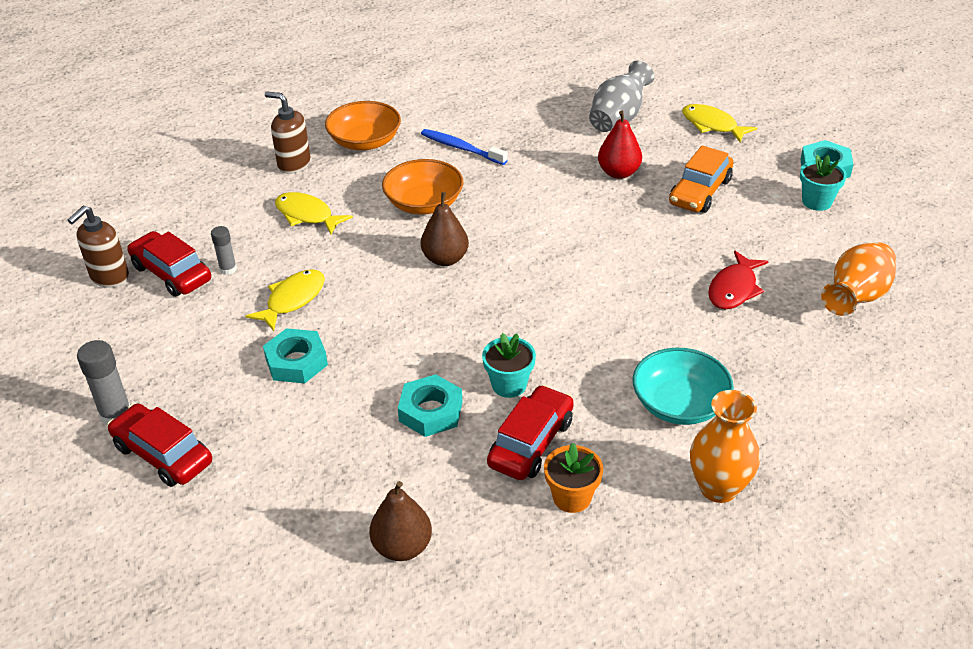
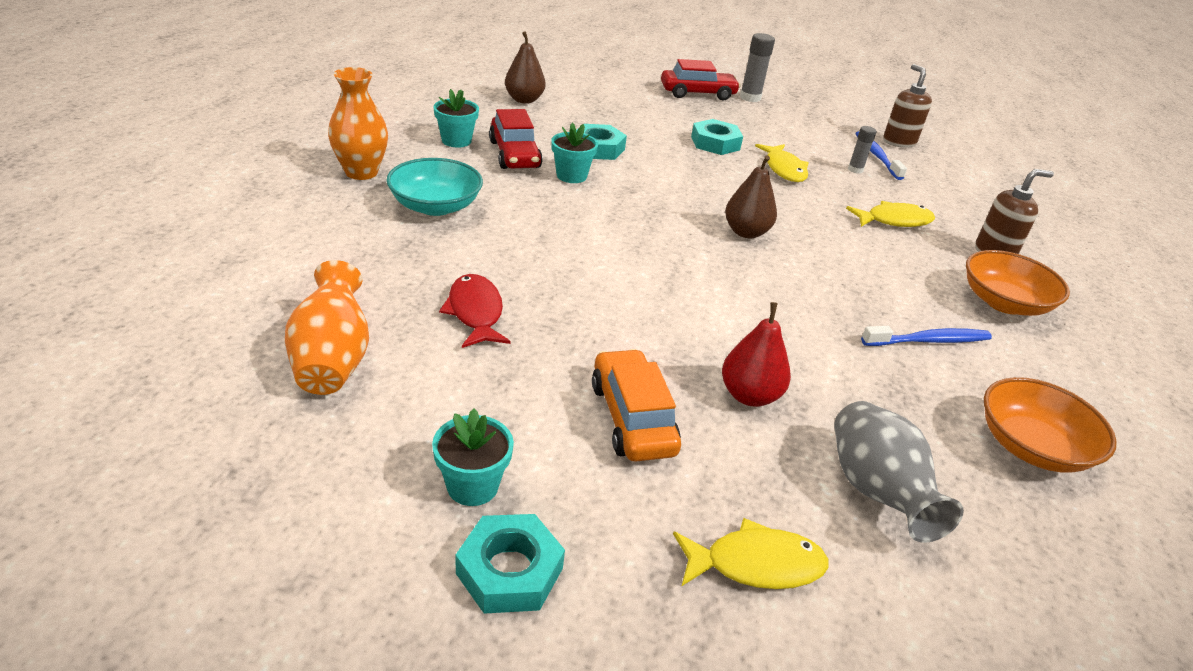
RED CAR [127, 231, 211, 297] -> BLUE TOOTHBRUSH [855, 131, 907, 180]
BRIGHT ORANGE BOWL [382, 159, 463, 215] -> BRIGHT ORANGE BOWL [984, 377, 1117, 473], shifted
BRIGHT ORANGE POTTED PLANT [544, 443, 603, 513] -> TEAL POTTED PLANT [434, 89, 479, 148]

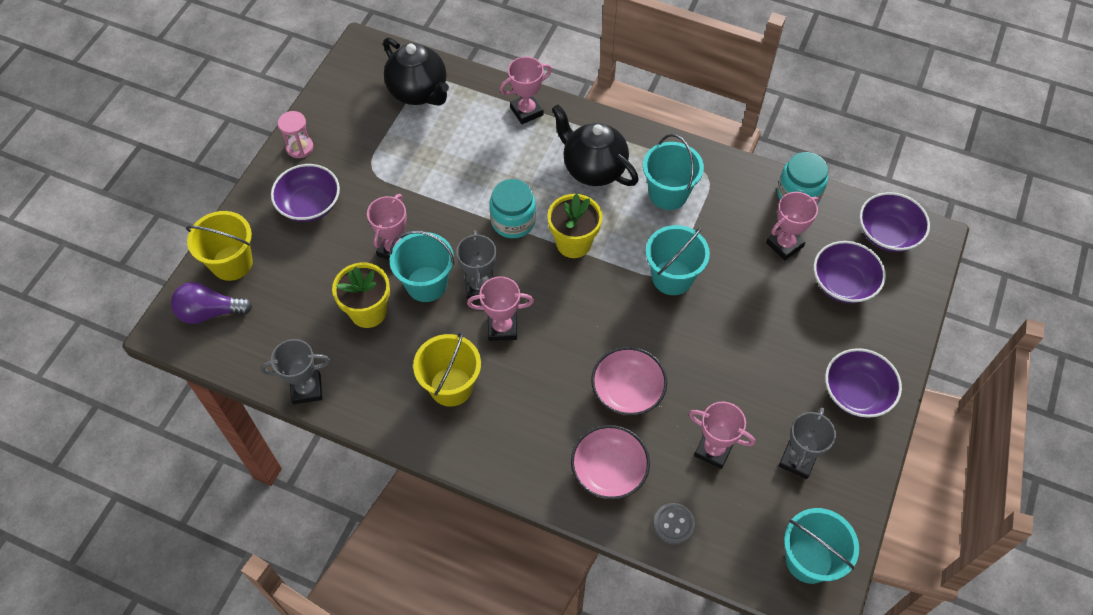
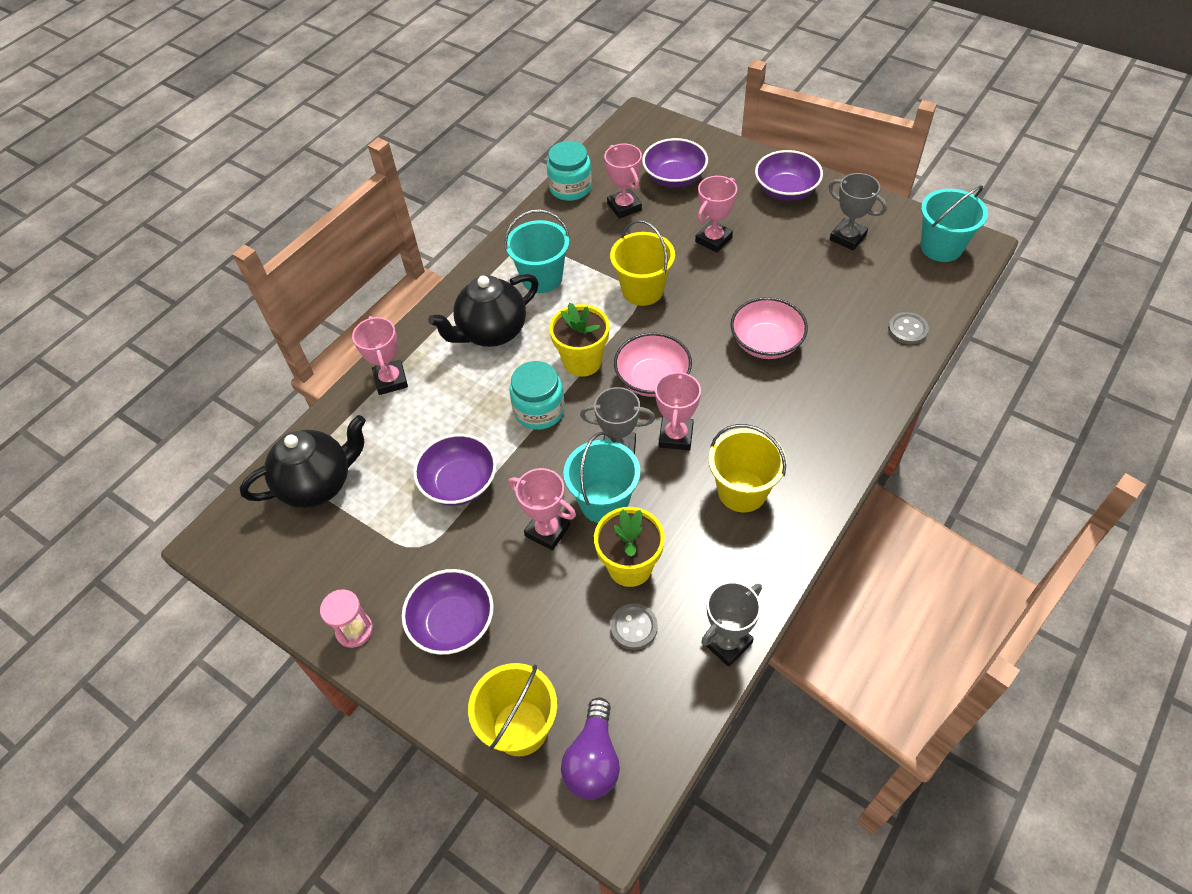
ASH-GREY AWARD CUP [260, 339, 330, 404] -> ASH-GREY AWARD CUP [701, 582, 762, 667], 45 degrees clockwise
PINK BOWL [571, 425, 650, 500] -> PINK BOWL [614, 333, 692, 397], shifted
TEAL BUCKET [646, 225, 710, 295] -> BRIGHT YELLOW BUCKET [610, 220, 675, 306]
PINK AWARD CUP [689, 402, 755, 469] -> PINK AWARD CUP [695, 176, 737, 253], shifted
VIOLET BOWL [859, 192, 930, 252] -> VIOLET BOWL [413, 434, 497, 506], shifted
none -> ASH-GREY SEWING BUTTON [610, 603, 658, 650]

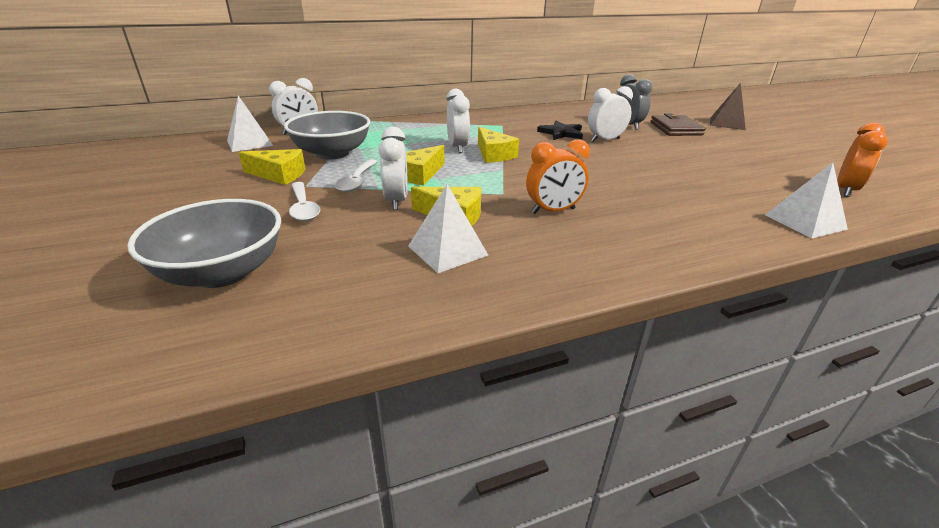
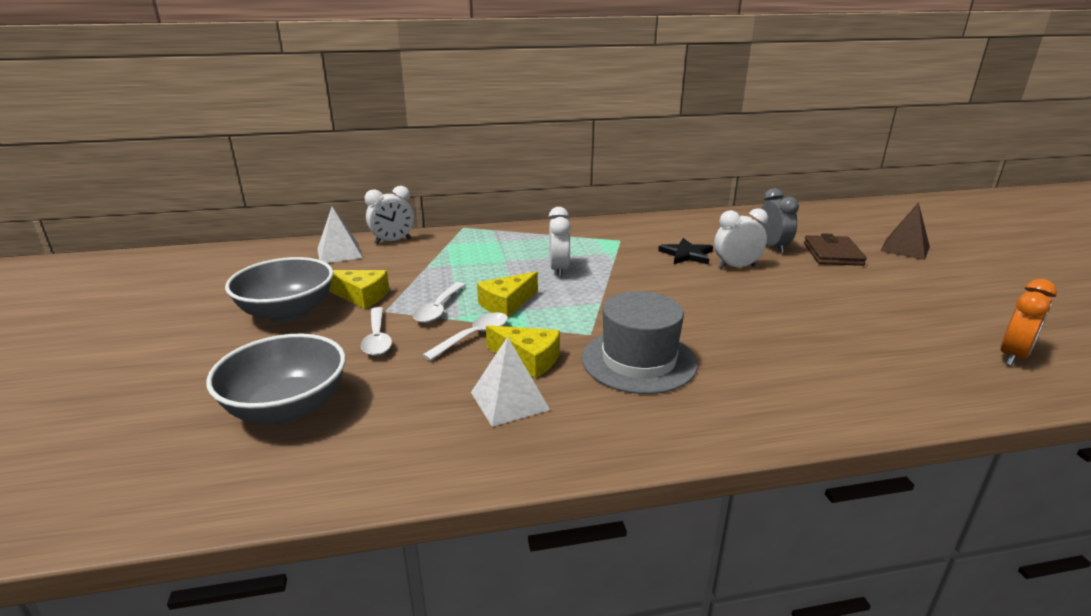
ASH-GREY BOWL [284, 111, 370, 160] -> ASH-GREY BOWL [225, 257, 334, 322], shifted
PURE WHITE ALARM CLOCK [379, 127, 408, 210] -> PURE WHITE SPOON [423, 312, 508, 361]
BRIGHT YELLOW PIECE OF CHEESE [478, 127, 519, 163] -> none
BRIGHT ORANGE ALARM CLOCK [526, 139, 590, 214] -> ASH-GREY HAT [582, 291, 697, 394]
PURE WHITE PYRAMID [765, 162, 848, 239] -> none

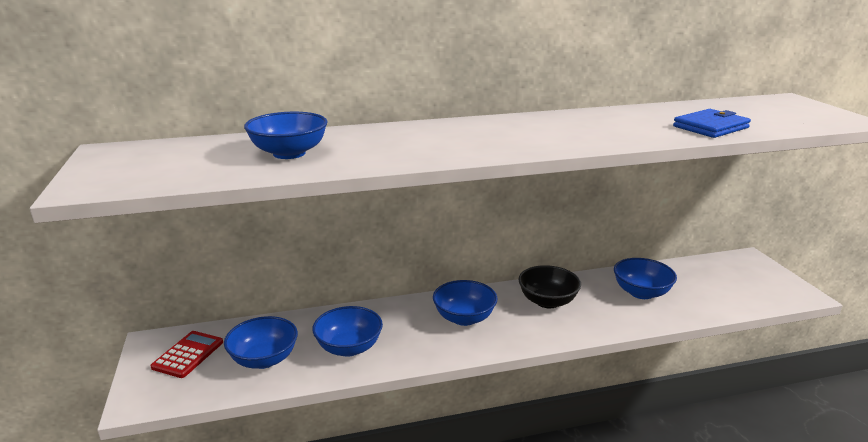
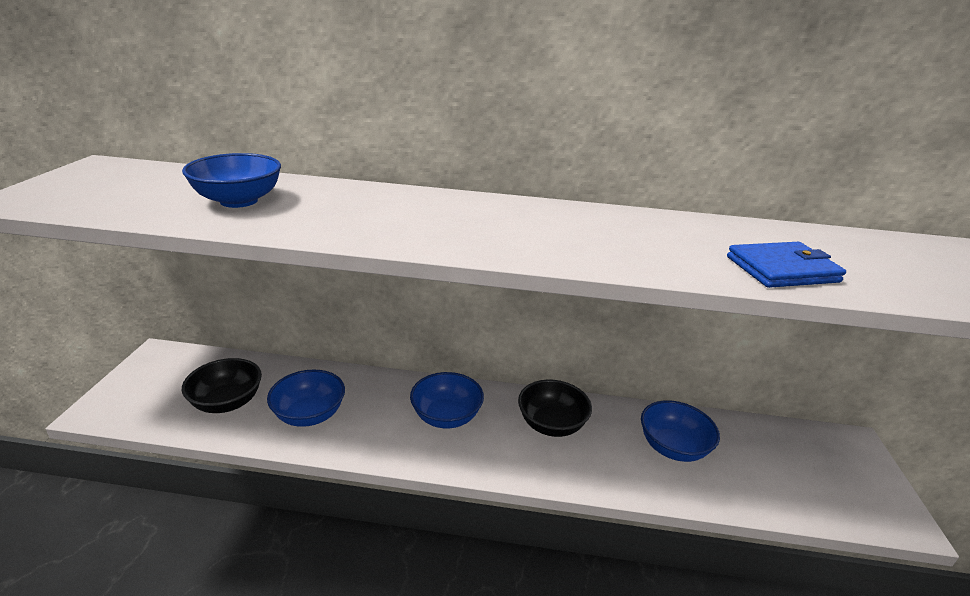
RED ADDING MACHINE [150, 331, 223, 378] -> none
BLUE BOWL [224, 316, 298, 369] -> BLACK BOWL [182, 358, 262, 413]

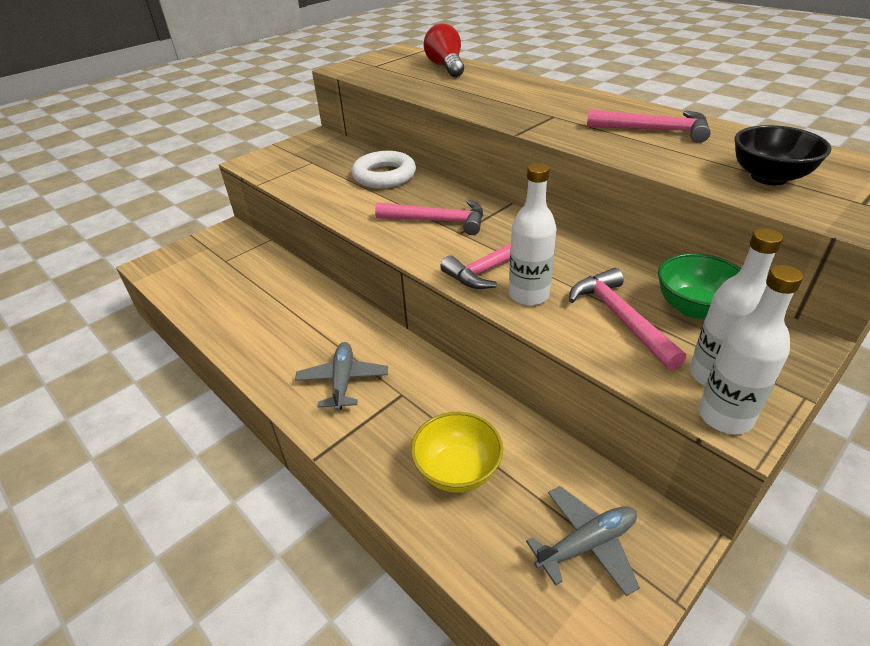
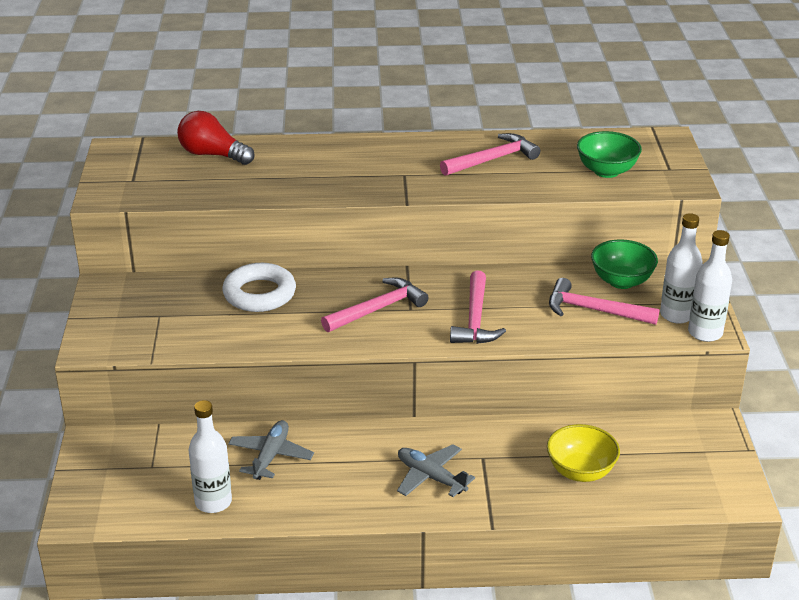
PURE WHITE DRINK BOTTLE [509, 163, 557, 306] -> PURE WHITE DRINK BOTTLE [189, 400, 232, 513], shifted
ASH-GREY PLANE [526, 486, 640, 596] -> ASH-GREY PLANE [228, 420, 314, 480], shifted
BLACK BOWL [734, 125, 832, 185] -> EMERALD BOWL [577, 131, 642, 178]

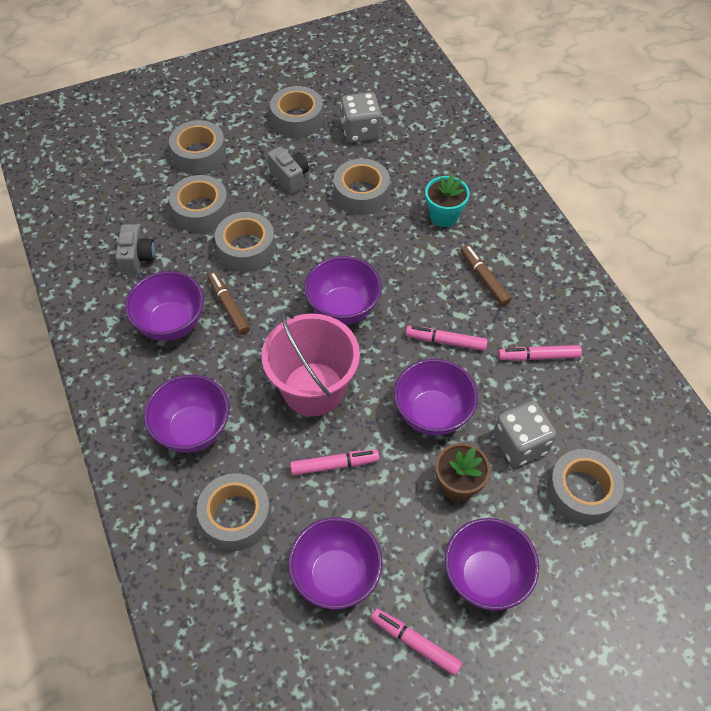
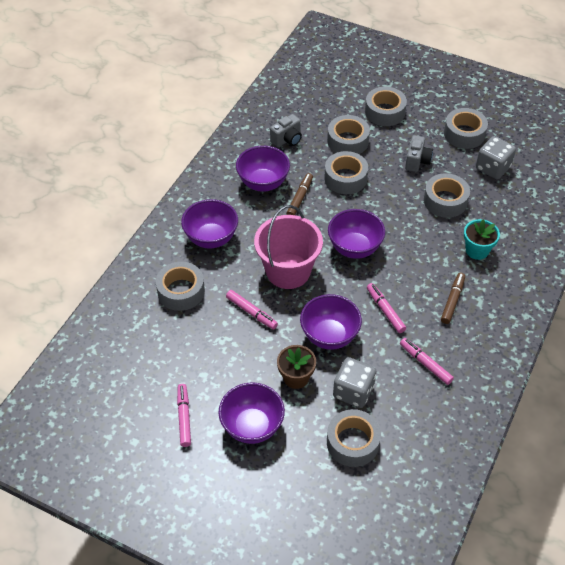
VIOLET BOWL [288, 517, 383, 610] -> none

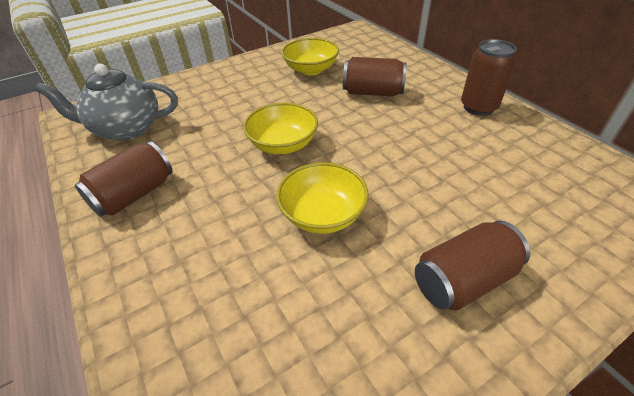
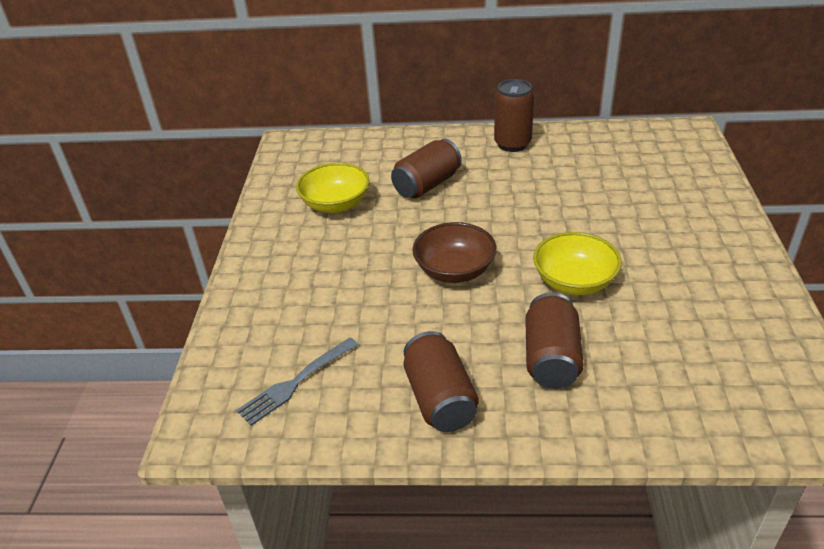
ASH-GREY TEA POT [35, 64, 178, 141] -> ASH-GREY TABLE FORK [236, 338, 358, 426]
BRIGHT YELLOW BOWL [243, 103, 318, 154] -> RUSSET BOWL [413, 222, 496, 283]
RUSSET TIN [415, 221, 530, 310] -> RUSSET TIN [525, 293, 584, 389], shifted

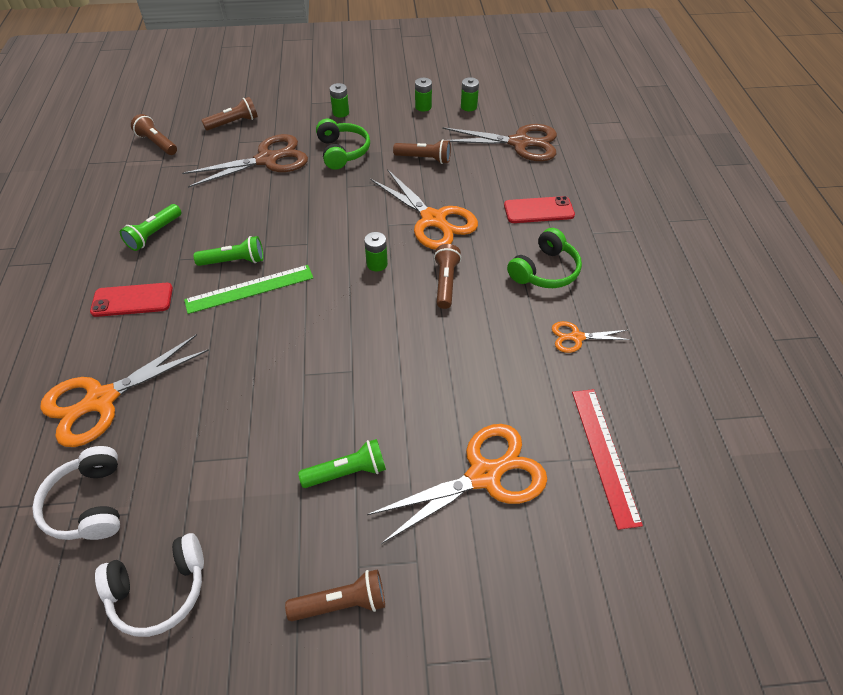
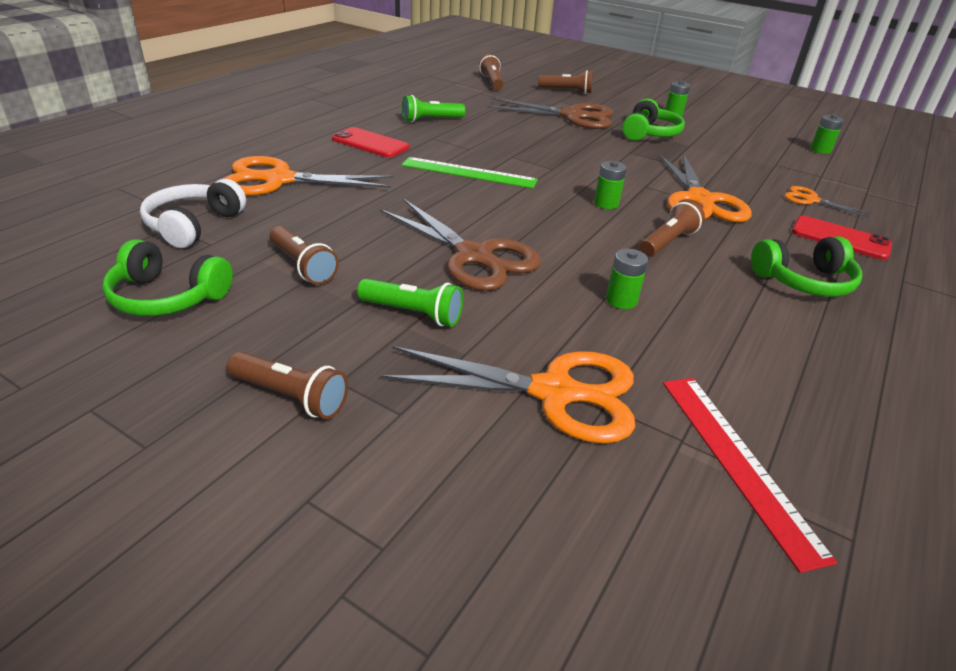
PURE WHITE HEADPHONES [95, 533, 204, 637] -> EMERALD HEADPHONES [102, 239, 233, 316]
EMERALD FLASHLIGHT [193, 236, 264, 266] -> none
RUSSET FLASHLIGHT [393, 139, 451, 164] -> RUSSET FLASHLIGHT [269, 226, 339, 285], shifted
EMERALD AA BATTERY [415, 78, 432, 112] -> EMERALD AA BATTERY [606, 249, 648, 309], shifted
RUSSET PAIR OF SCISSORS [440, 124, 557, 161] -> RUSSET PAIR OF SCISSORS [380, 199, 541, 291], shifted
BRIGHT ORANGE PAIR OF SCISSORS [552, 321, 631, 353] -> BRIGHT ORANGE PAIR OF SCISSORS [784, 186, 871, 218], shifted
RED RULER [572, 389, 643, 530] -> RED RULER [663, 378, 838, 573], 45 degrees counterclockwise

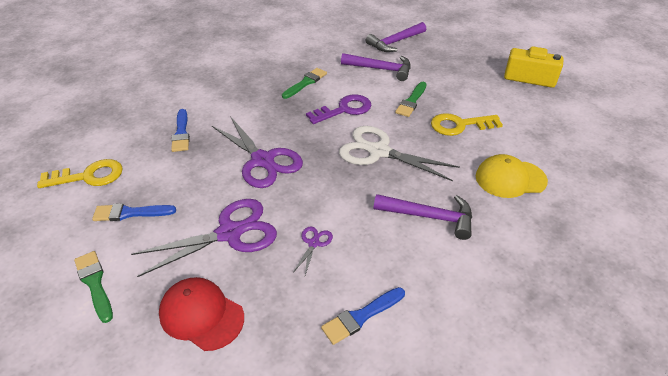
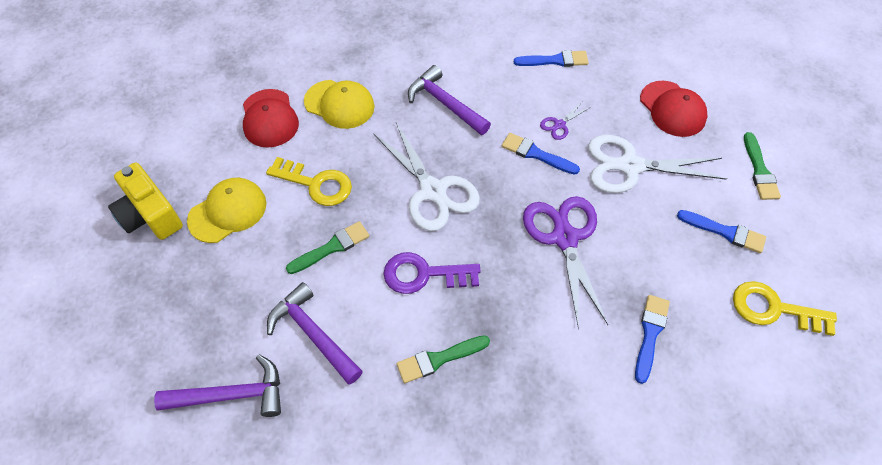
VIOLET PAIR OF SCISSORS [131, 199, 277, 277] -> PURE WHITE PAIR OF SCISSORS [588, 135, 727, 193]
none -> BRIGHT YELLOW BASEBALL CAP [187, 178, 267, 243]
none -> RED BASEBALL CAP [243, 89, 299, 148]
none -> BLUE PAINT BRUSH [502, 133, 580, 175]

